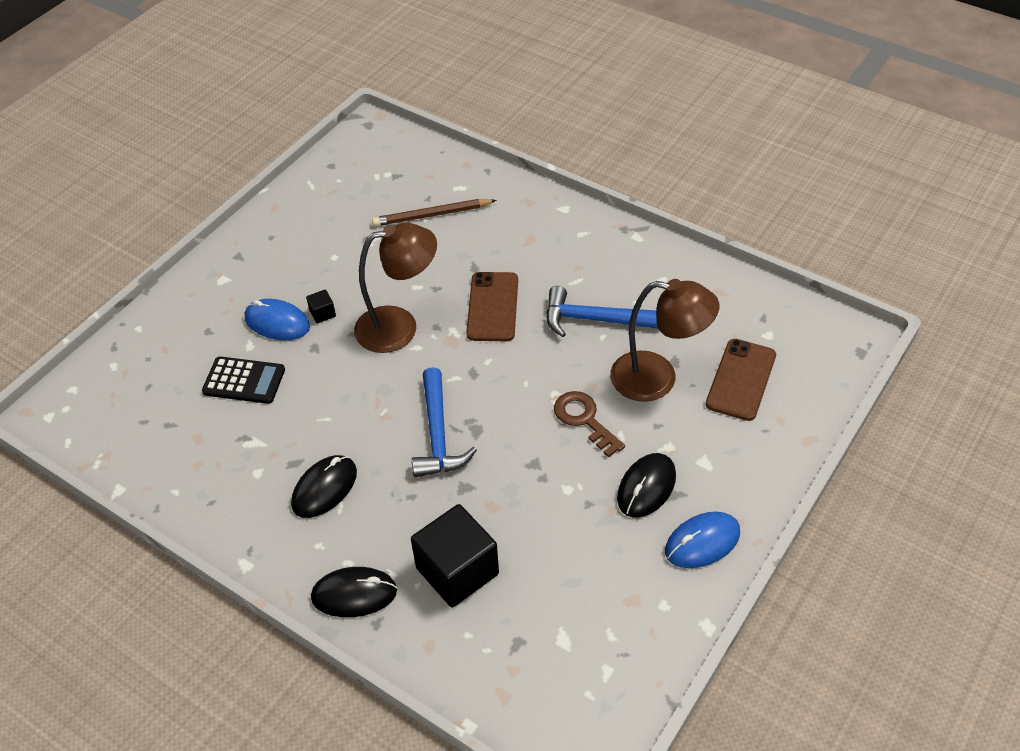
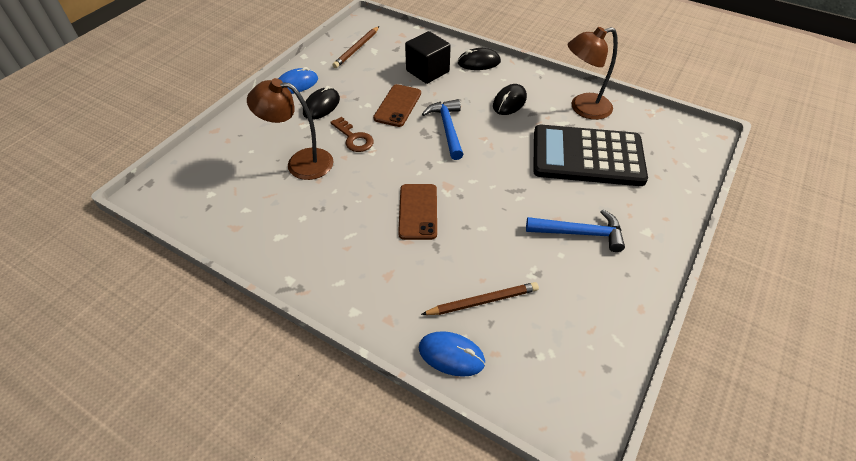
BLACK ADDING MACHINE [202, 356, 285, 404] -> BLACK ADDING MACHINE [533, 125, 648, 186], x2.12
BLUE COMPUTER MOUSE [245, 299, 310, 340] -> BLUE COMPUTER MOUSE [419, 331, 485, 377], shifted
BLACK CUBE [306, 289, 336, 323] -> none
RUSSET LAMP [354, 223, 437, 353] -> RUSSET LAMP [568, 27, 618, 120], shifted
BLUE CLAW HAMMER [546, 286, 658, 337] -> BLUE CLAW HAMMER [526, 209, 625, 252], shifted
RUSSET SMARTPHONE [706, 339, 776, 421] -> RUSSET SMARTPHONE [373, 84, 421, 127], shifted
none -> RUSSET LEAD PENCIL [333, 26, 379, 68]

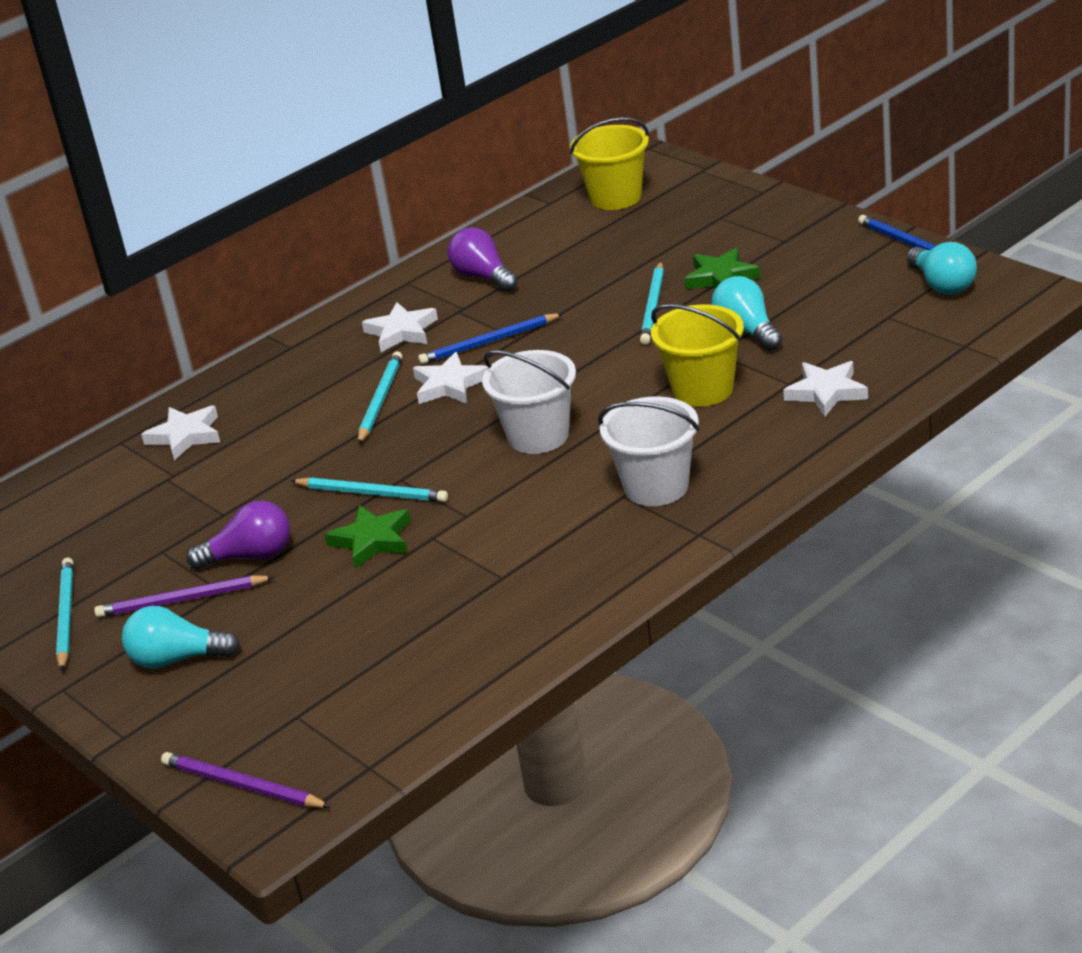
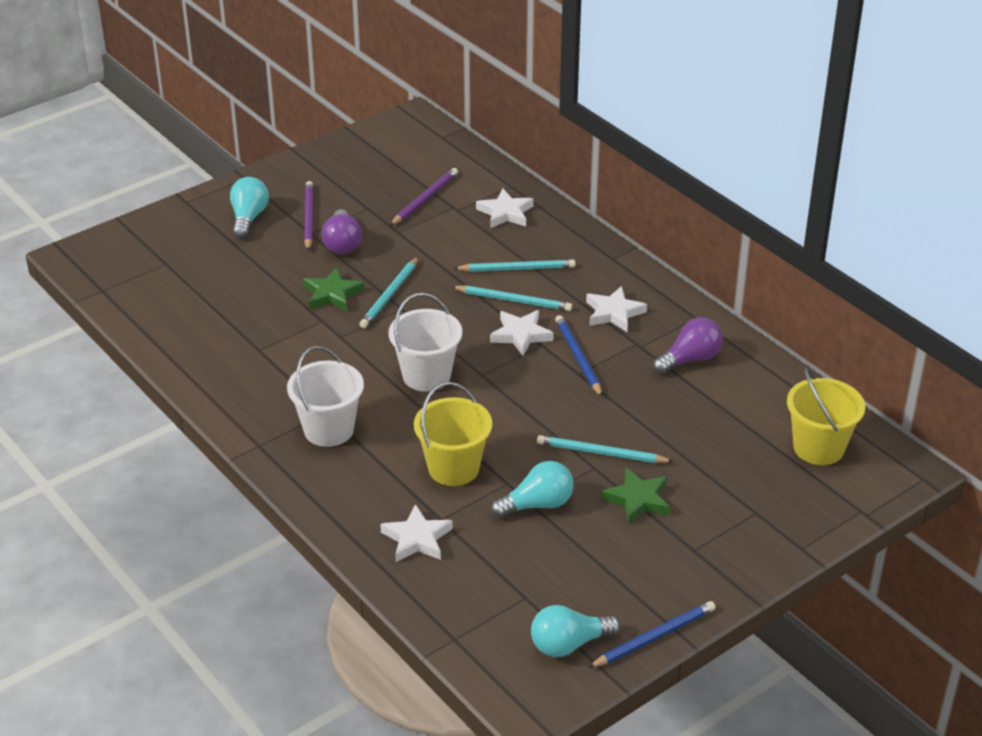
TEAL LEAD PENCIL [56, 558, 73, 672] -> TEAL LEAD PENCIL [453, 260, 575, 272], shifted
VIOLET LEAD PENCIL [161, 752, 331, 808] -> VIOLET LEAD PENCIL [390, 168, 458, 226], shifted

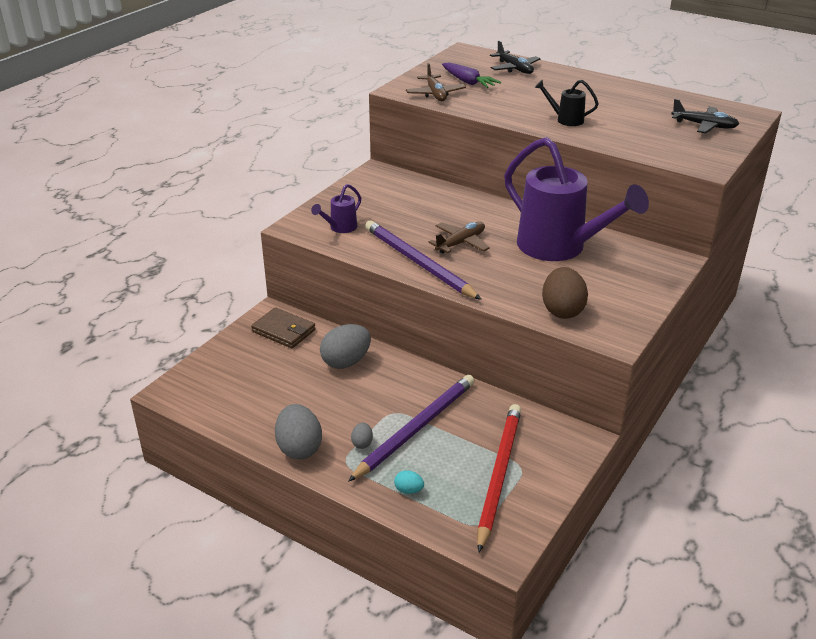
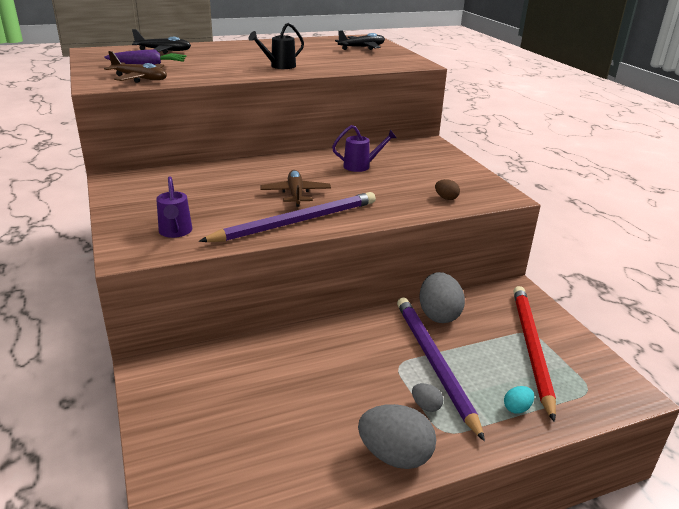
RUSSET WALLET [251, 307, 316, 348] -> none
ASH-GREY TOY EGG [320, 324, 371, 369] -> ASH-GREY TOY EGG [419, 272, 465, 323], shifted
VIOLET LEAD PENCIL [365, 221, 482, 300] -> VIOLET LEAD PENCIL [199, 192, 376, 242], 150 degrees clockwise
RED LEAD PENCIL [477, 404, 521, 553] -> RED LEAD PENCIL [514, 286, 556, 422], 45 degrees clockwise
VIOLET WATERING CAN [504, 137, 649, 261] -> VIOLET WATERING CAN [332, 125, 397, 172], x0.42
RUSSET TOY EGG [542, 267, 588, 319] -> RUSSET TOY EGG [435, 179, 460, 200], x0.47

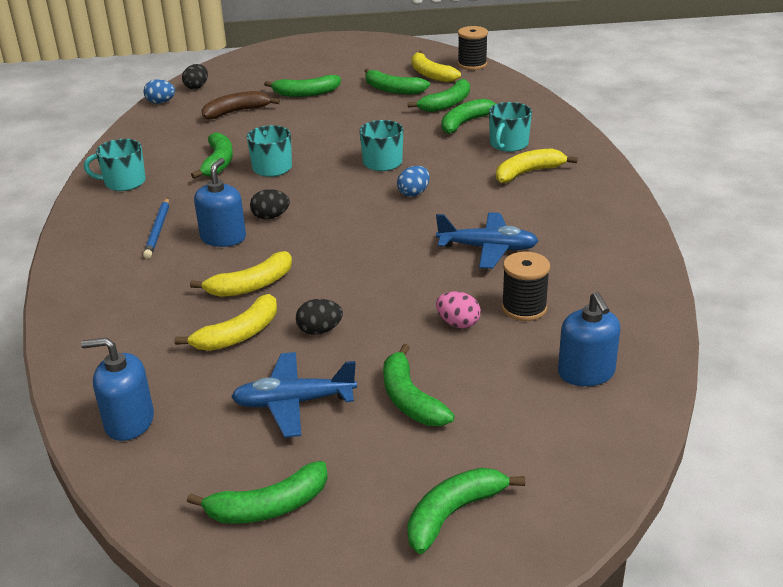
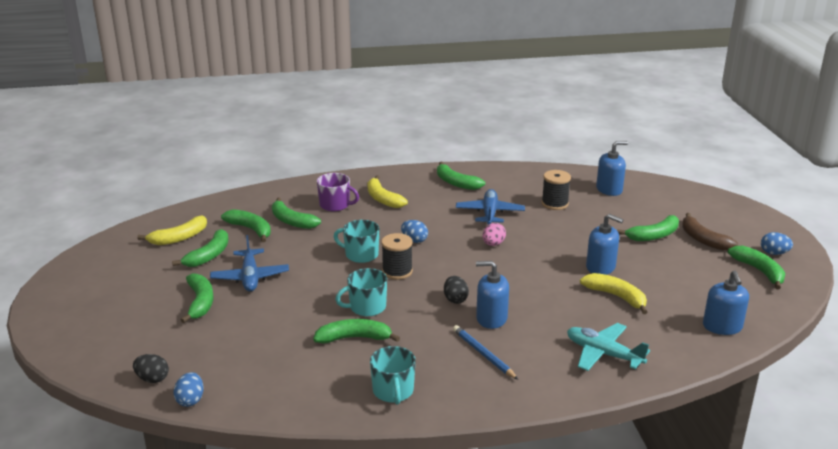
BLUE LEAD PENCIL [143, 198, 169, 259] -> BLUE LEAD PENCIL [453, 325, 518, 379], 120 degrees counterclockwise
BRIGHT YELLOW BANANA FRUIT [190, 251, 292, 297] -> none
RUSSET BANANA FRUIT [201, 91, 280, 120] -> RUSSET BANANA FRUIT [682, 213, 738, 251], shifted
BLUE PLANE [231, 352, 357, 438] -> BLUE PLANE [210, 235, 289, 292], shifted
BLACK TOY EGG [296, 299, 343, 335] -> BLUE SOAP DISPENSER [586, 214, 623, 275]
EMERALD BANANA FRUIT [407, 468, 525, 554] -> EMERALD BANANA FRUIT [437, 162, 485, 190], shifted
PINK TOY EGG [436, 291, 481, 328] -> PINK TOY EGG [482, 223, 506, 246], shifted
BLACK BOBBIN [458, 26, 488, 70] -> BLACK BOBBIN [381, 233, 413, 280], shifted
TEAL TEA MUG [489, 102, 532, 152] -> VIOLET TEA MUG [317, 173, 359, 211]
none -> TEAL PLANE [567, 323, 650, 371]
none -> BLUE TOY EGG [761, 232, 793, 255]

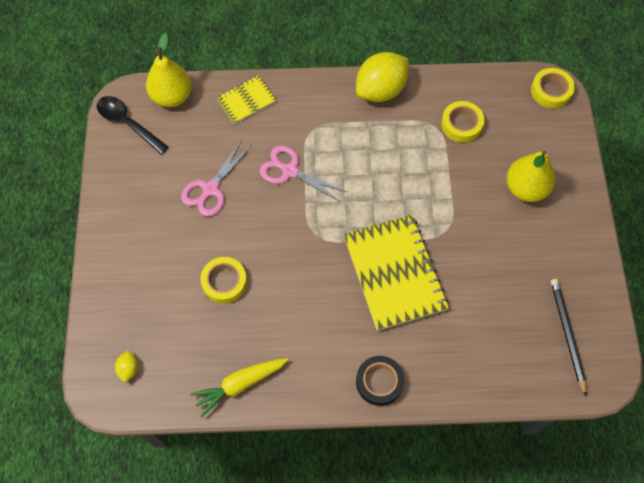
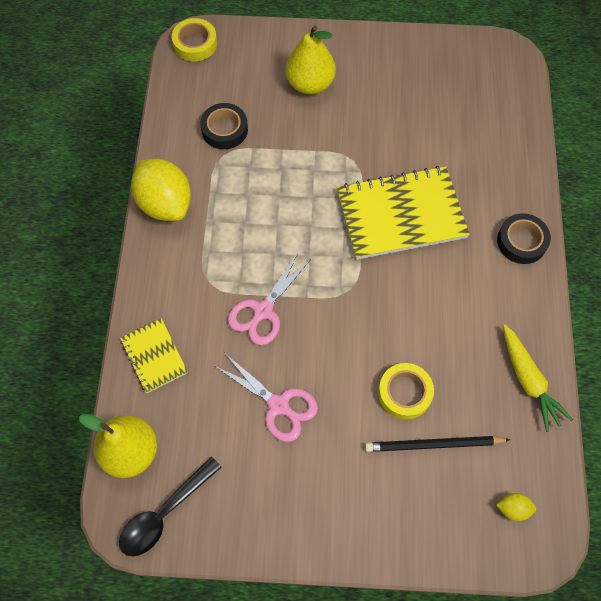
BRIGHT YELLOW ROLL OF TAPE [441, 101, 484, 143] -> BLACK ROLL OF TAPE [200, 103, 248, 149]
BLACK LEAD PENCIL [551, 279, 587, 396] -> BLACK LEAD PENCIL [365, 436, 511, 452], shifted

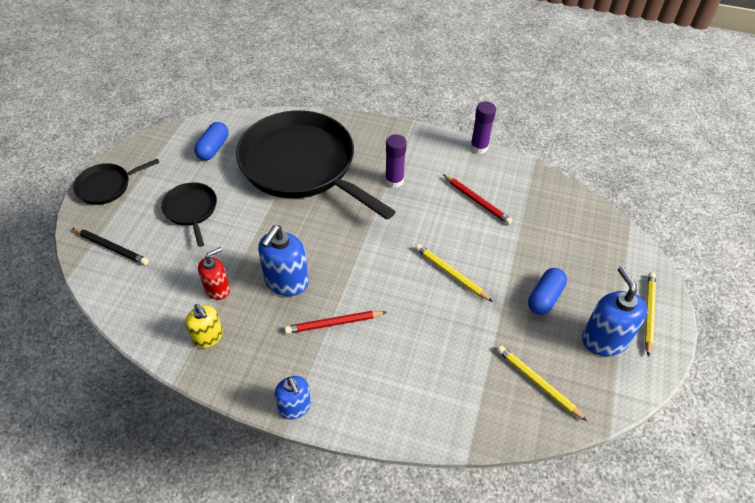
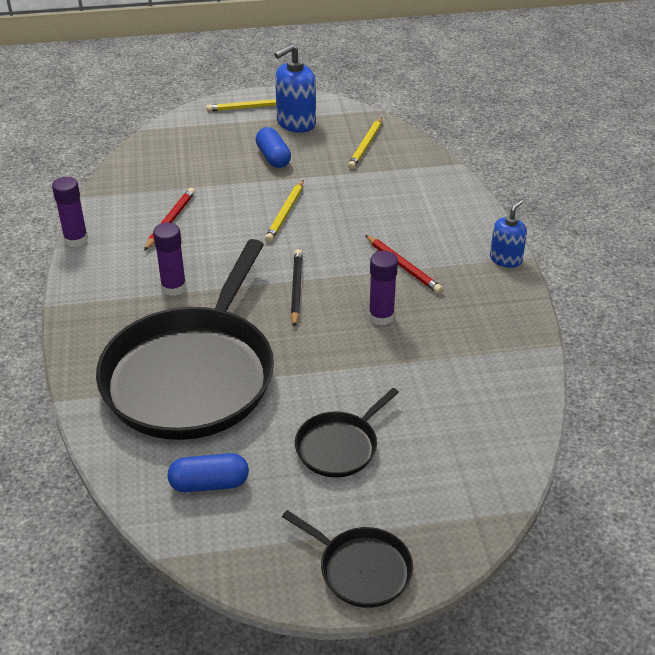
BLACK LEAD PENCIL [72, 228, 149, 265] -> BLACK LEAD PENCIL [291, 249, 303, 327], shifted
BRIGHT YELLOW SOAP DISPENSER [185, 304, 223, 348] -> none
RED SOAP DISPENSER [198, 247, 230, 300] -> none
BLUE SOAP DISPENSER [258, 225, 309, 296] -> VIOLET STICK OF GLUE [369, 251, 398, 325]
BLUE PILL SHAPE [528, 268, 567, 315] -> BLUE PILL SHAPE [256, 127, 291, 168], 60 degrees clockwise

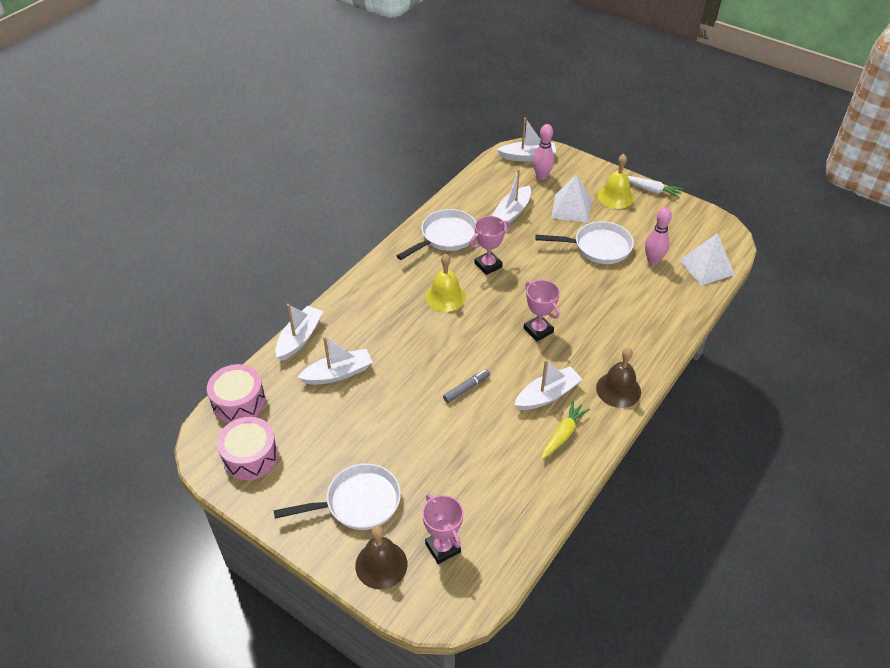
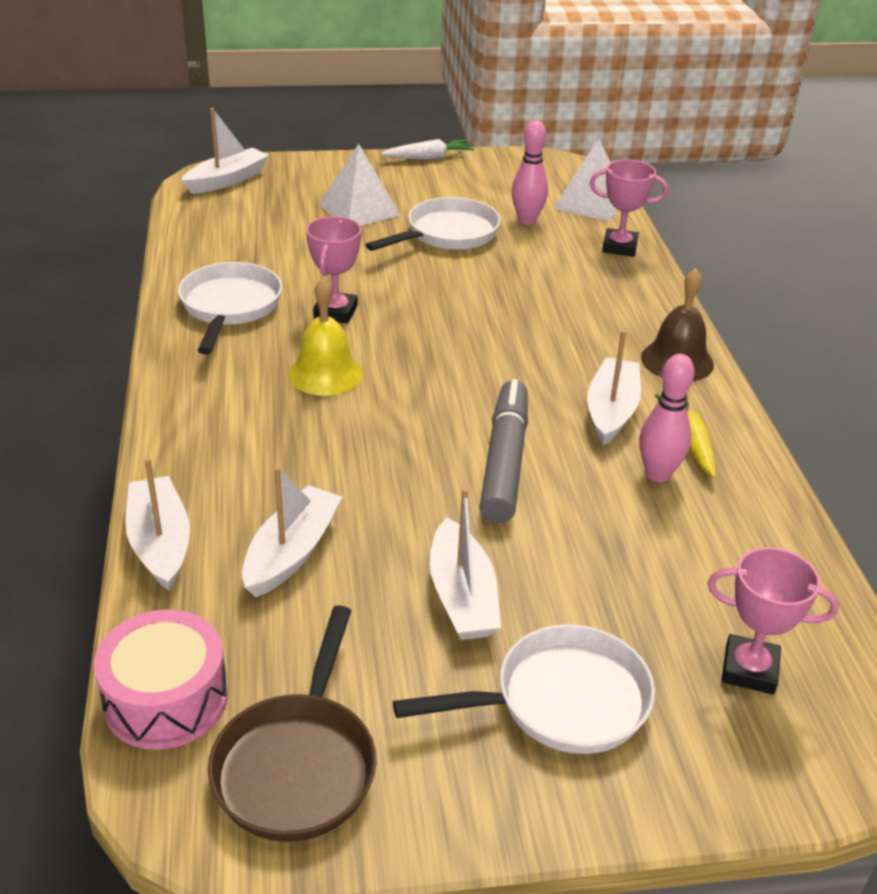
PINK SNARE DRUM [217, 417, 278, 480] -> RUSSET SKILLET [208, 605, 377, 842]
PURE WHITE SKILLET [273, 463, 401, 530] -> PURE WHITE SKILLET [393, 624, 655, 754], 45 degrees clockwise
RUSSET SCHOOL BELL [355, 525, 408, 589] -> none
ASH-GREY FELT PEN [443, 369, 490, 403] -> ASH-GREY FELT PEN [480, 379, 528, 523], x1.93
PURE WHITE SAILBOAT [492, 169, 531, 226] -> PURE WHITE SAILBOAT [430, 488, 501, 640], shifted
PINK AWARD CUP [524, 280, 560, 341] -> PINK AWARD CUP [590, 159, 668, 257], shifted
PINK TENPIN [533, 124, 554, 180] -> PINK TENPIN [639, 354, 694, 482], shifted
BRIGHT YELLOW SCHOOL BELL [598, 154, 634, 209] -> none

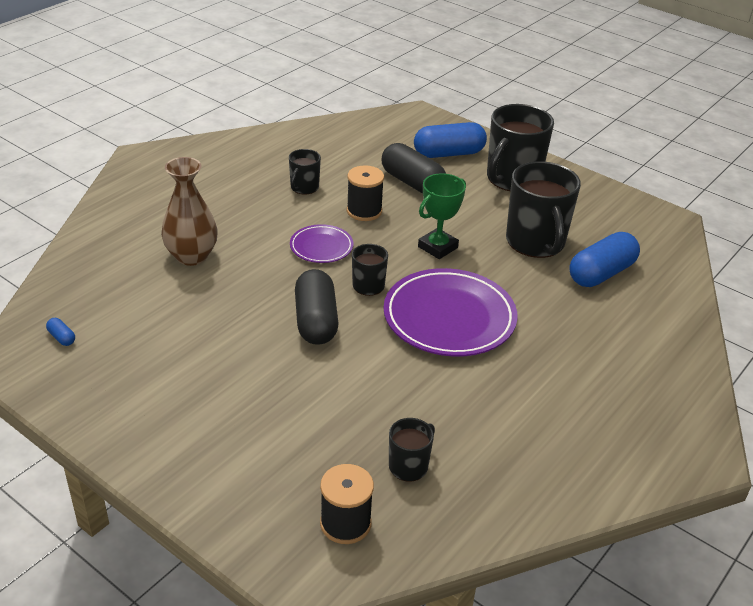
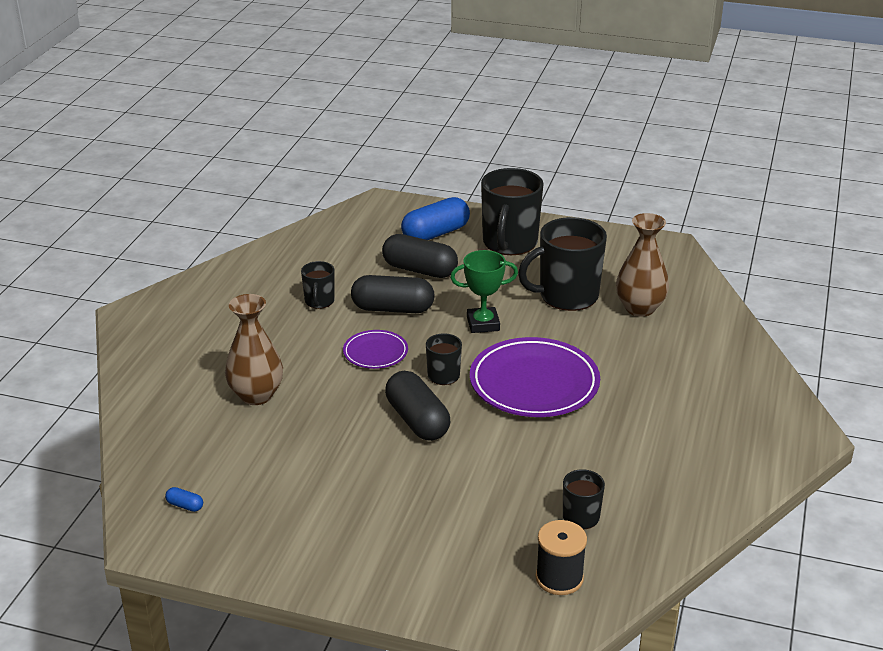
BLACK BOBBIN [347, 165, 384, 221] -> BLACK PILL SHAPE [351, 275, 435, 313]
EMERALD AWARD CUP [418, 173, 466, 259] -> EMERALD AWARD CUP [450, 250, 518, 333], 60 degrees clockwise
BLACK TEA MUG [506, 161, 581, 258] -> BLACK TEA MUG [518, 217, 607, 311], 105 degrees clockwise
BLUE PILL SHAPE [569, 232, 640, 287] -> RUSSET TALL VASE [616, 213, 669, 317]

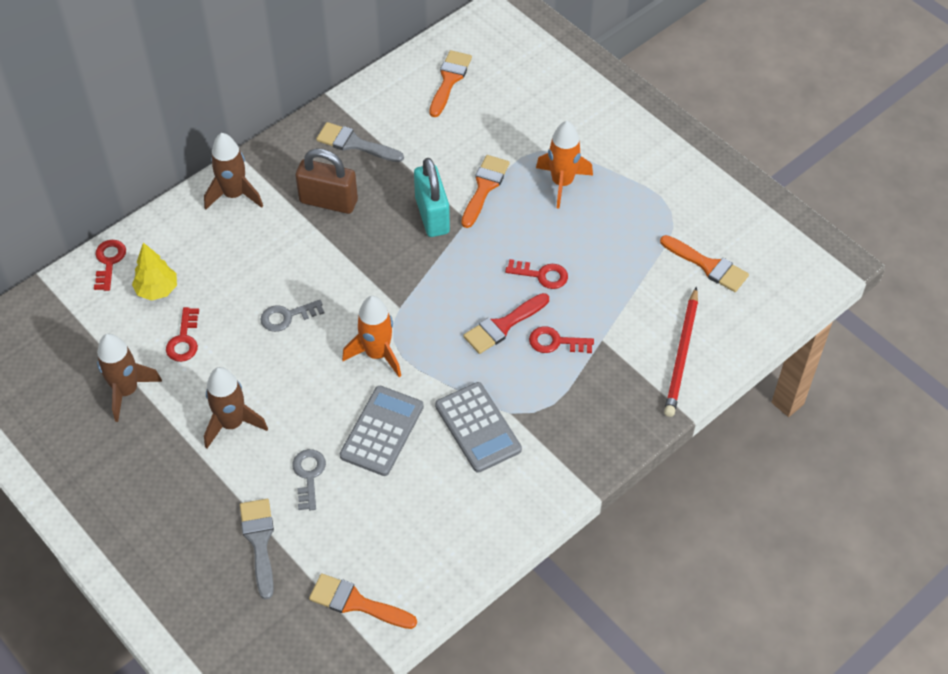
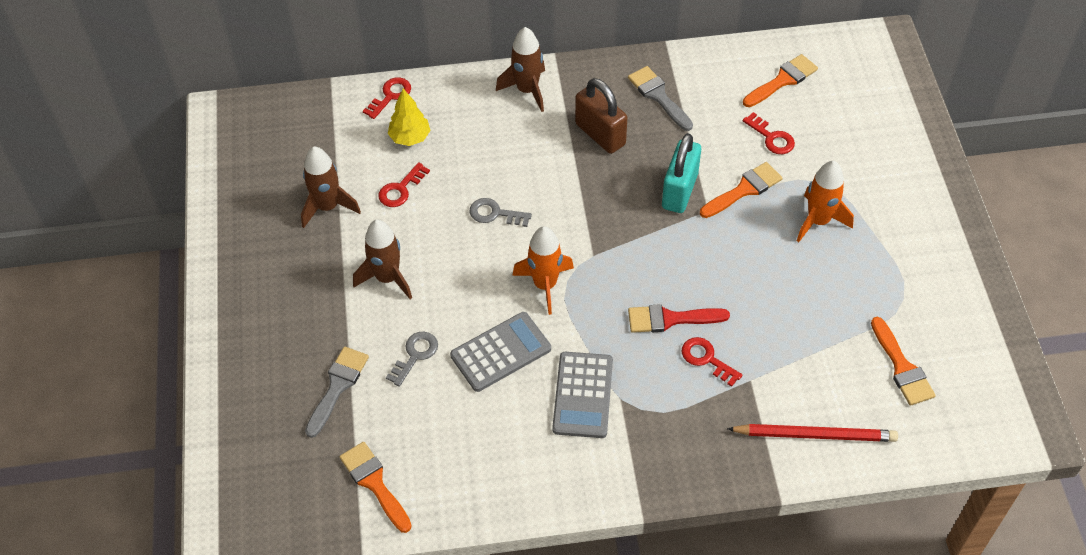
RED DOOR KEY [505, 259, 568, 289] -> RED DOOR KEY [743, 112, 795, 154], shifted
RED LEAD PENCIL [664, 287, 698, 417] -> RED LEAD PENCIL [727, 424, 898, 442], 135 degrees counterclockwise

